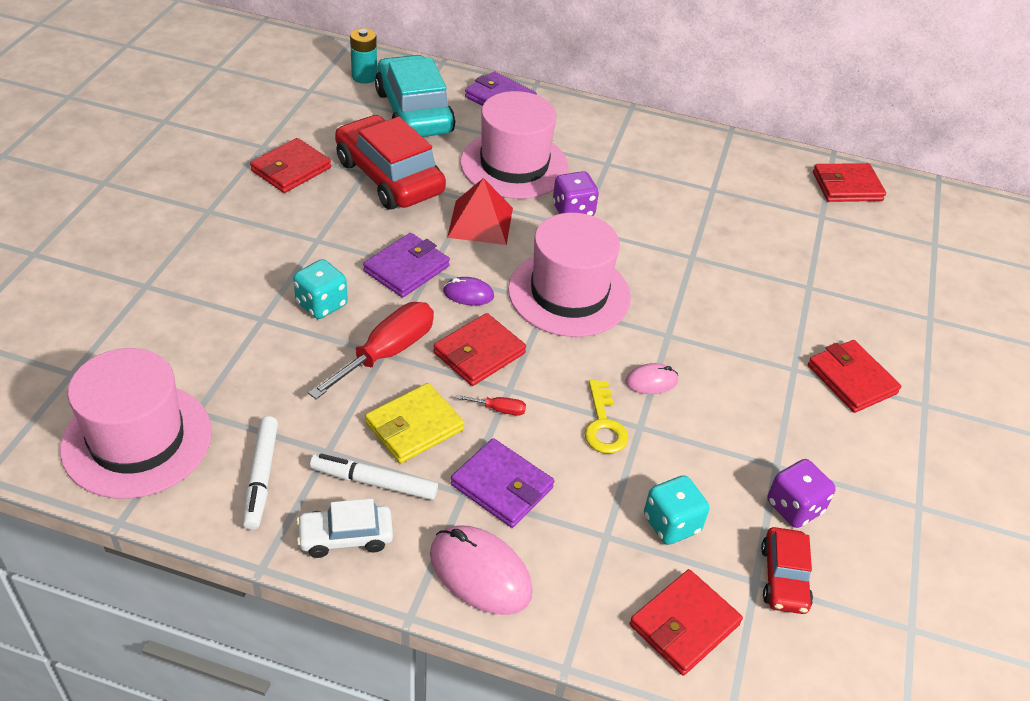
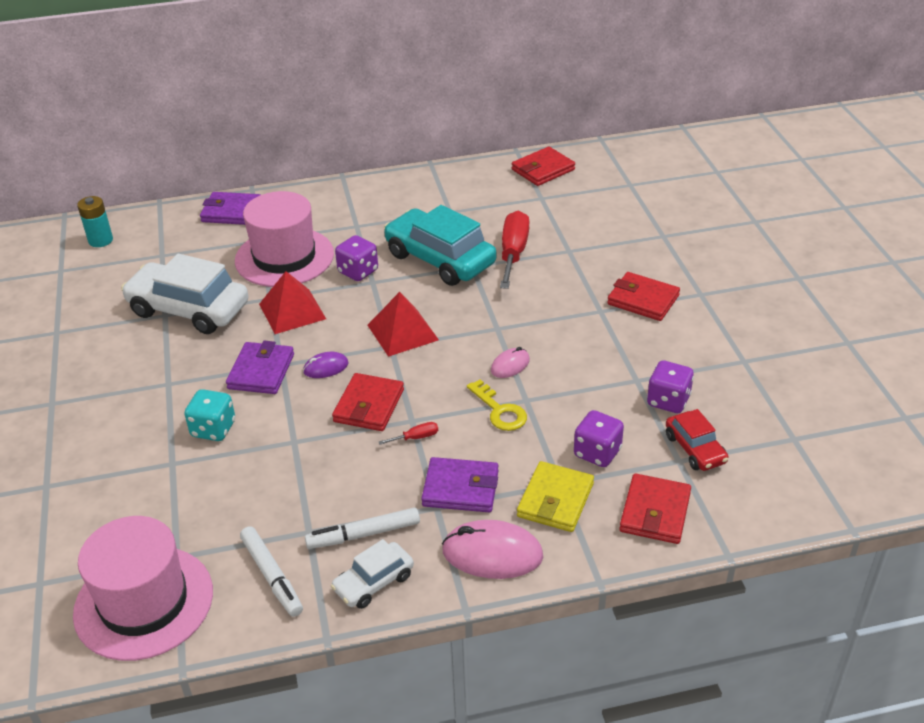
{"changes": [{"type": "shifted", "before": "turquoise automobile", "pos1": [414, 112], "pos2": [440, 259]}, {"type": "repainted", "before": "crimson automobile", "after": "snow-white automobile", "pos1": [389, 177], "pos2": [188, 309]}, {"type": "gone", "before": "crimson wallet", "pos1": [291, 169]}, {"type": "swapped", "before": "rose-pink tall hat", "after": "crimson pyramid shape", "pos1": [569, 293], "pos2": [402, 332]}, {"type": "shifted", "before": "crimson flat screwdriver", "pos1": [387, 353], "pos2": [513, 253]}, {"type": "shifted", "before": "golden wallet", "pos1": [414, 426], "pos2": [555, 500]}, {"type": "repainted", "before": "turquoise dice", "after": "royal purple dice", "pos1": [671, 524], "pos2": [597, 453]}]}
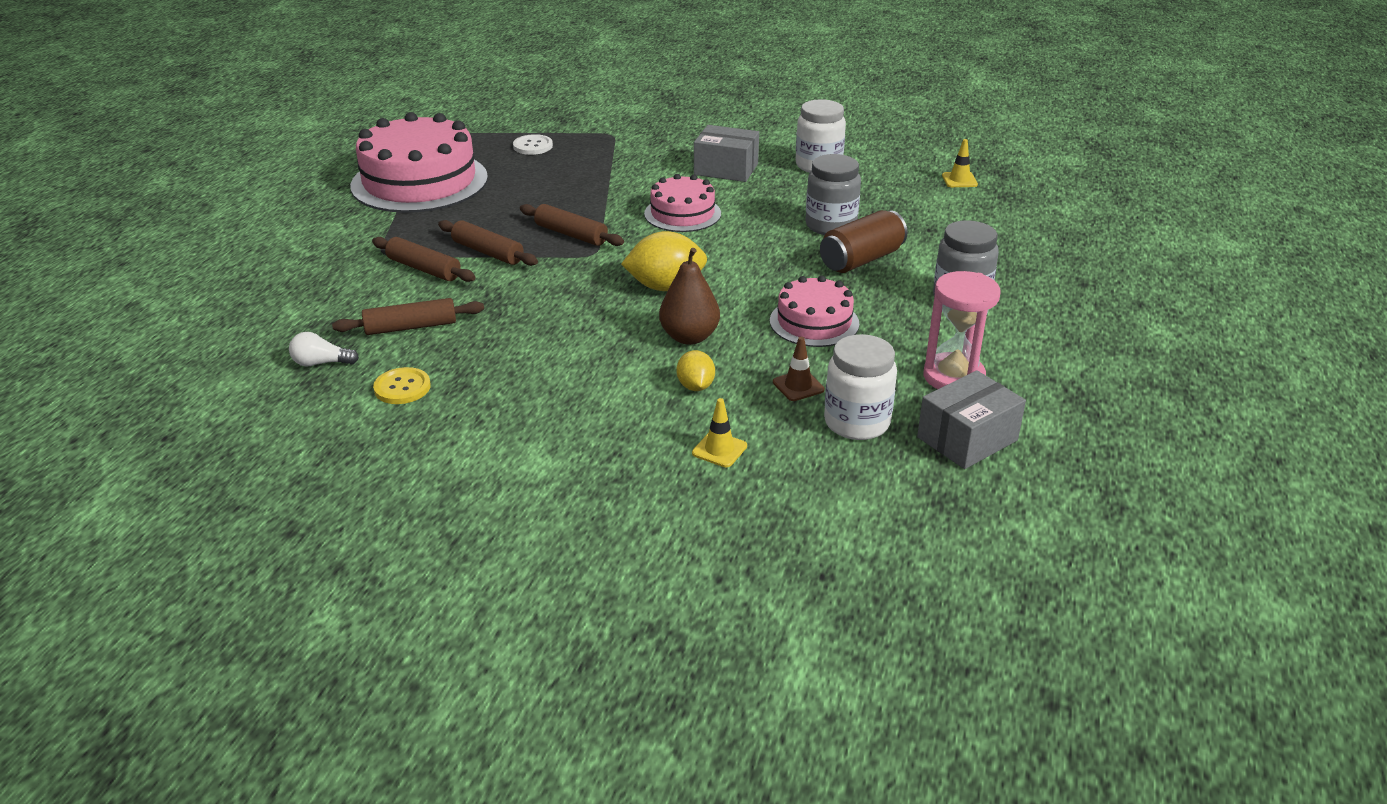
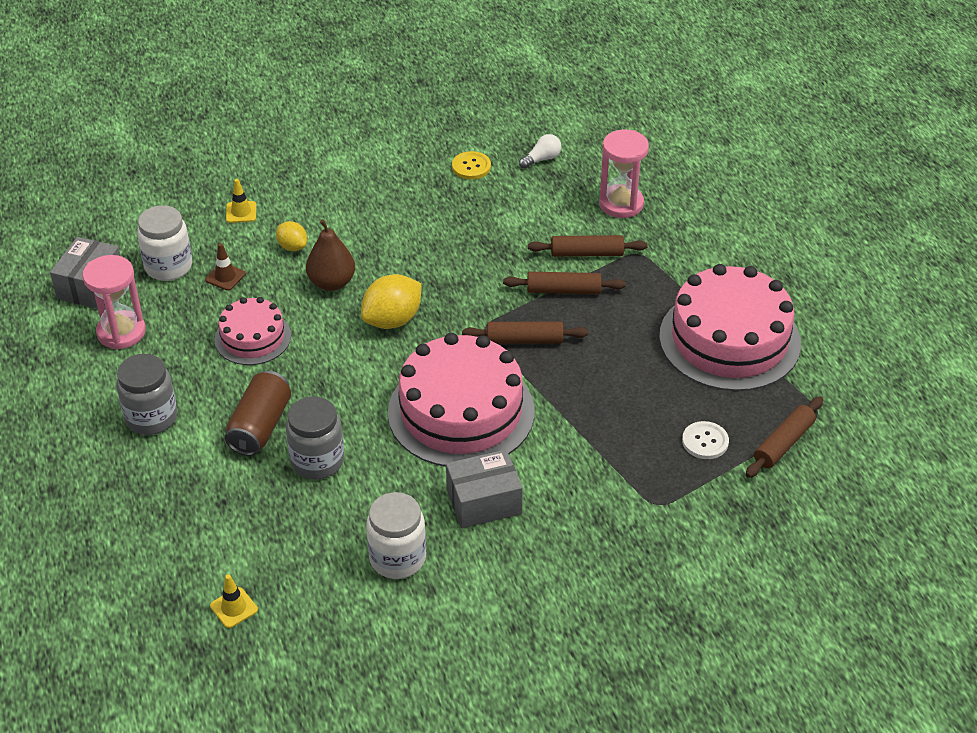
{"changes": [{"type": "scaled", "before": "rose-pink cake", "pos1": [682, 214], "pos2": [461, 412], "scale": 1.84}, {"type": "shifted", "before": "brown rolling pin", "pos1": [410, 327], "pos2": [783, 443]}, {"type": "new", "after": "rose-pink hourglass", "pos2": [621, 204]}]}
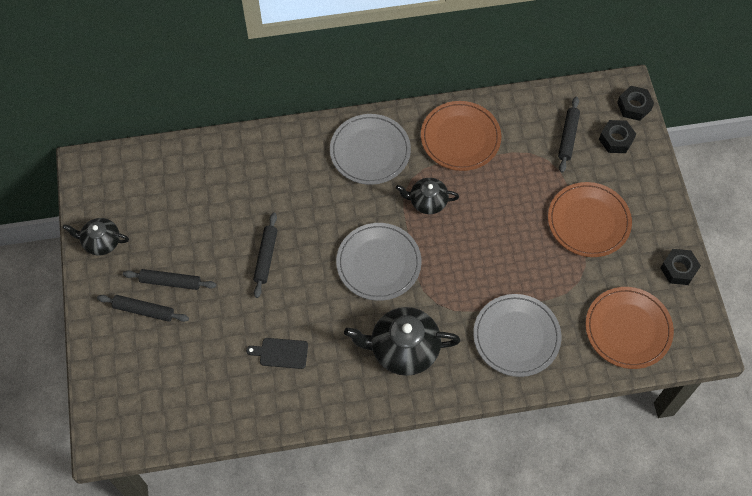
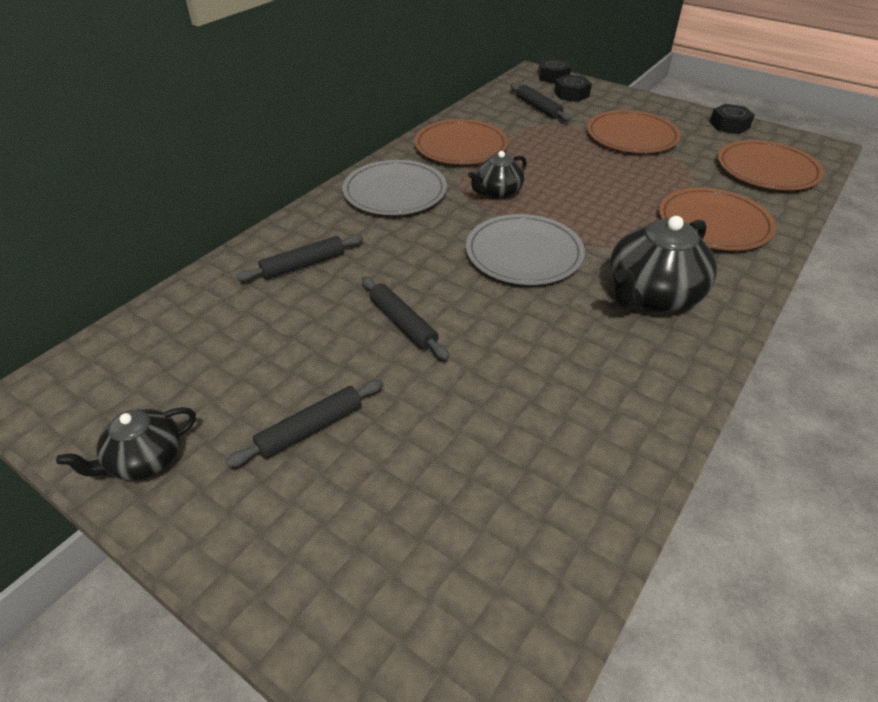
{"changes": [{"type": "repainted", "before": "gray plate", "after": "brown plate", "pos1": [516, 336], "pos2": [714, 223]}, {"type": "shifted", "before": "black rolling pin", "pos1": [144, 310], "pos2": [303, 265]}, {"type": "gone", "before": "black cutting board", "pos1": [281, 353]}]}
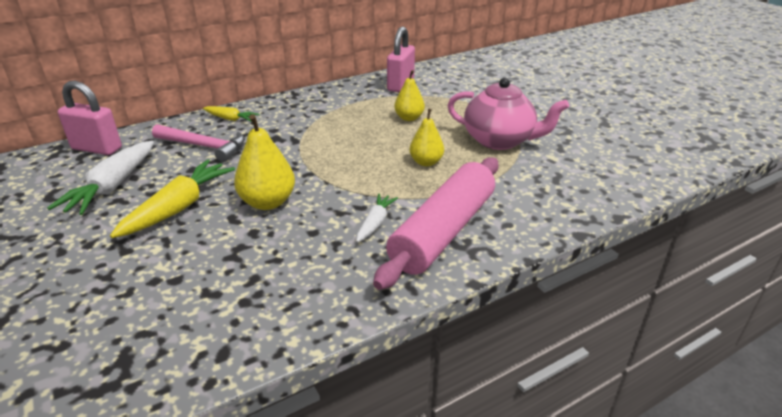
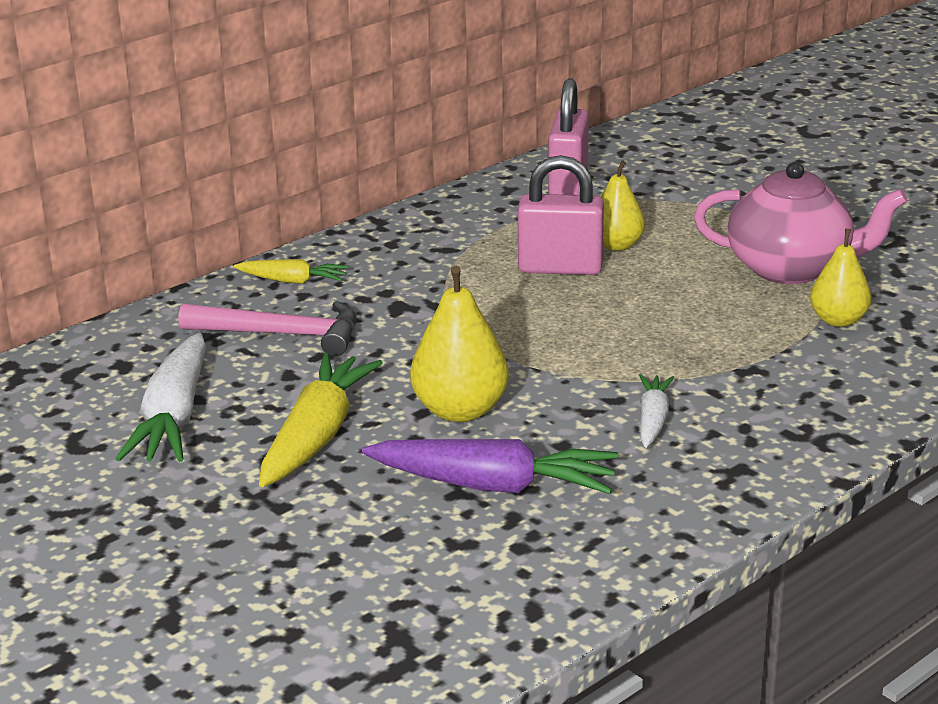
{"changes": [{"type": "shifted", "before": "rose-pink lock", "pos1": [97, 148], "pos2": [560, 268]}, {"type": "shifted", "before": "golden toy pear", "pos1": [426, 162], "pos2": [838, 320]}, {"type": "gone", "before": "rose-pink rolling pin", "pos1": [443, 231]}, {"type": "new", "after": "royal purple carrot", "pos2": [494, 485]}]}
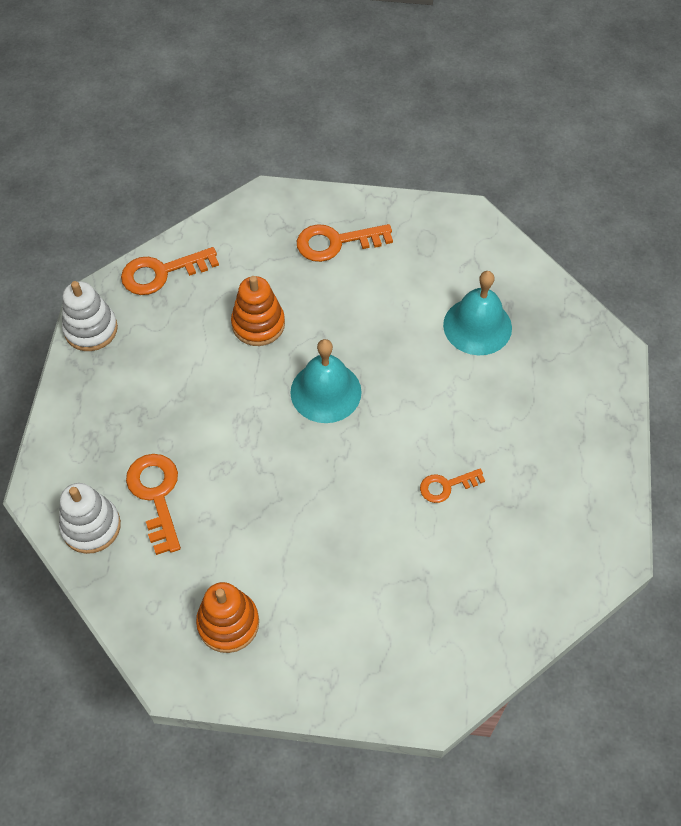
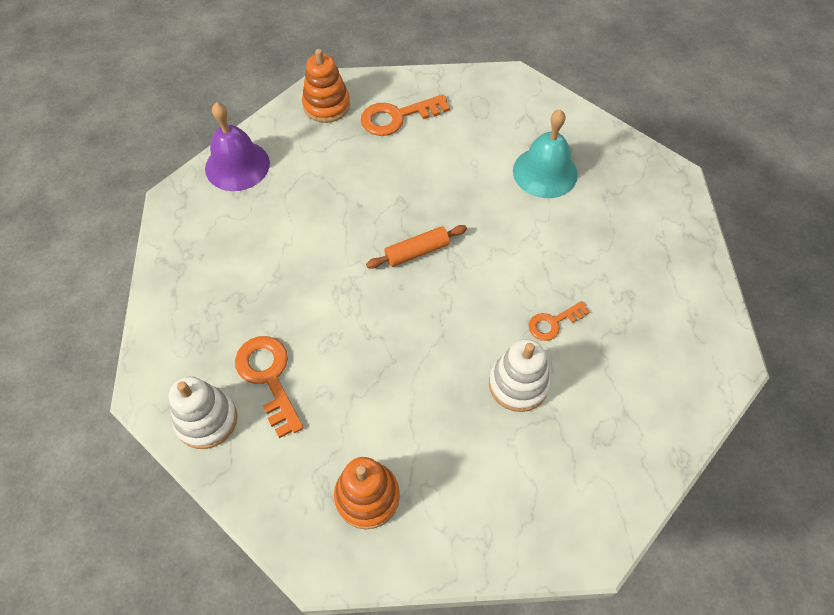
{"changes": [{"type": "swapped", "before": "orange latchkey", "after": "royal purple bell", "pos1": [162, 273], "pos2": [237, 165]}, {"type": "shifted", "before": "orange stacking toy", "pos1": [258, 324], "pos2": [326, 105]}, {"type": "shifted", "before": "snow-white stacking toy", "pos1": [91, 329], "pos2": [518, 384]}, {"type": "swapped", "before": "turquoise bell", "after": "orange rolling pin", "pos1": [326, 392], "pos2": [417, 252]}]}
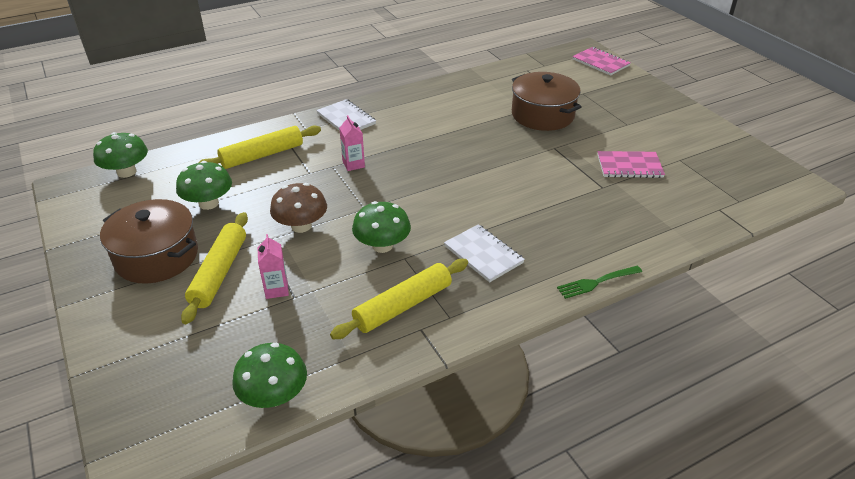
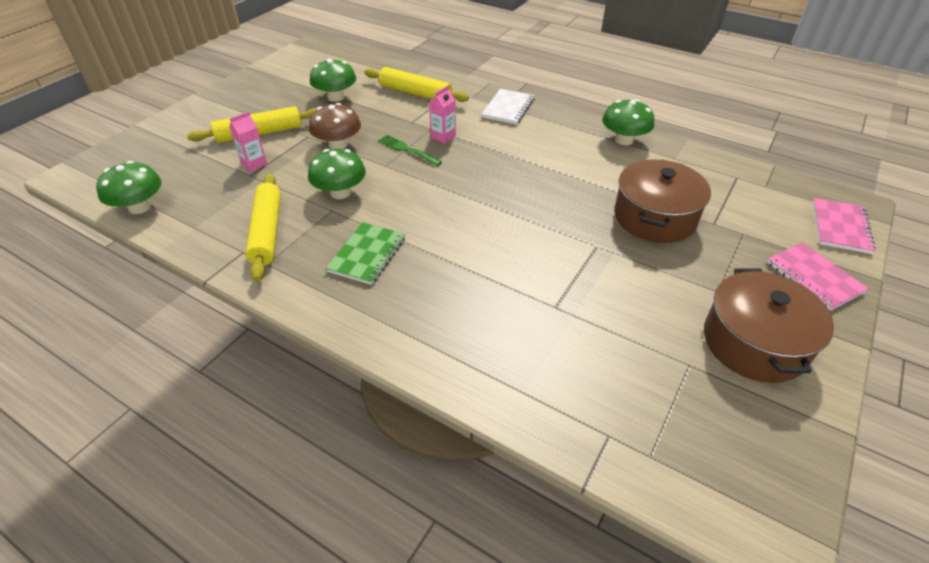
{"changes": [{"type": "shifted", "before": "green mushroom", "pos1": [126, 172], "pos2": [624, 140]}, {"type": "shifted", "before": "rose-pink exercise book", "pos1": [629, 166], "pos2": [814, 277]}, {"type": "shifted", "before": "brown stockpot", "pos1": [156, 256], "pos2": [754, 342]}, {"type": "repainted", "before": "snow-white exercise book", "after": "green exercise book", "pos1": [483, 254], "pos2": [367, 254]}, {"type": "rotated", "before": "golden rolling pin", "pos1": [403, 306], "pos2": [267, 231], "turn": 60}, {"type": "shifted", "before": "green dinner fork", "pos1": [597, 282], "pos2": [408, 150]}]}
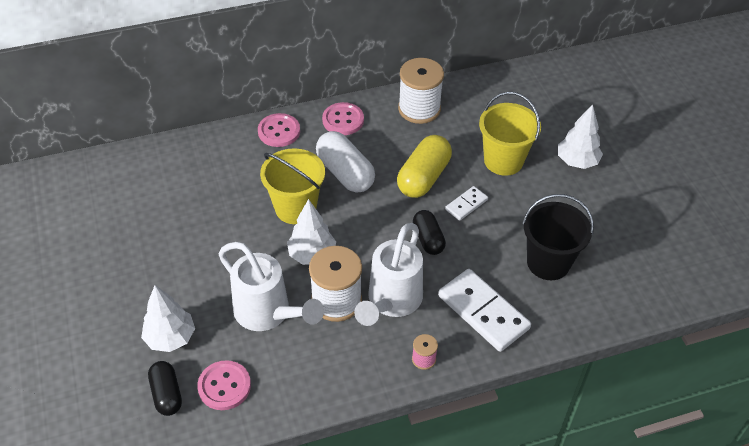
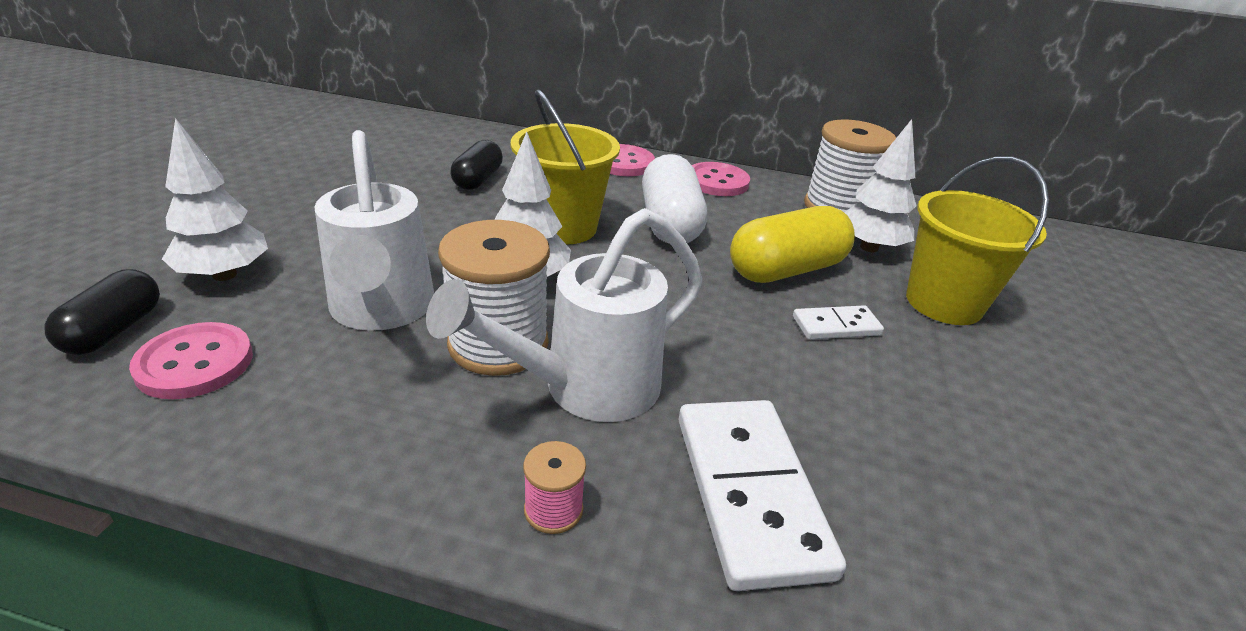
{"changes": [{"type": "shifted", "before": "snow-white toy tree", "pos1": [576, 161], "pos2": [869, 247]}, {"type": "gone", "before": "black pail", "pos1": [548, 262]}, {"type": "shifted", "before": "black pill", "pos1": [428, 239], "pos2": [478, 180]}]}
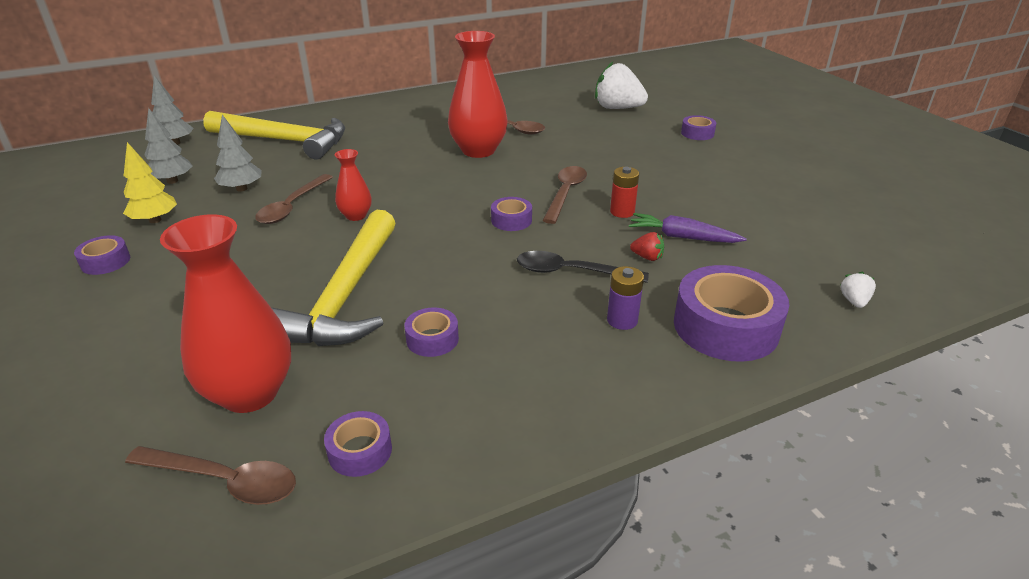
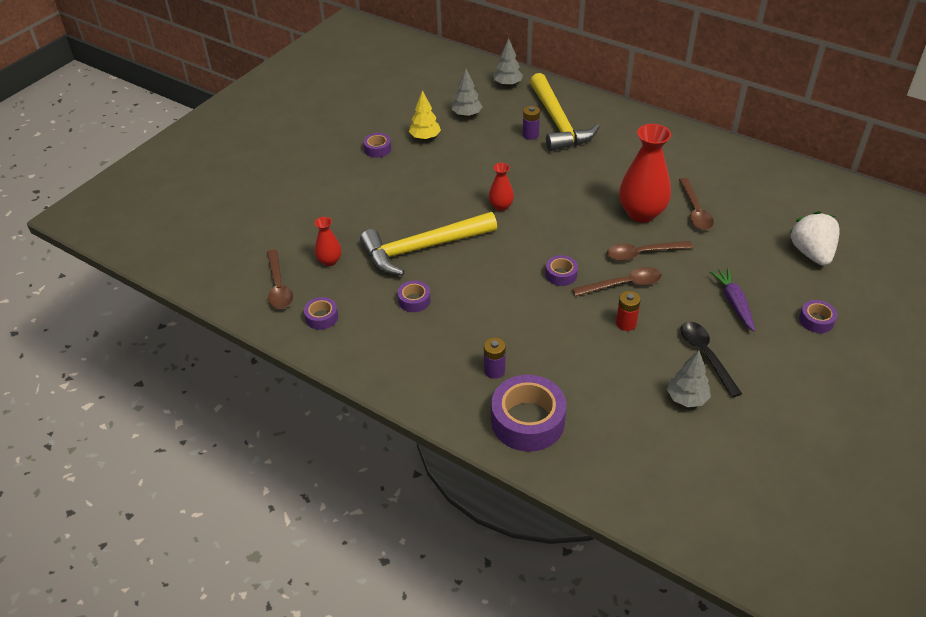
{"changes": [{"type": "shifted", "before": "gray toy tree", "pos1": [241, 189], "pos2": [686, 398]}, {"type": "shifted", "before": "brown spoon", "pos1": [292, 206], "pos2": [642, 253]}, {"type": "shifted", "before": "royal purple carrot", "pos1": [682, 237], "pos2": [734, 303]}, {"type": "scaled", "before": "crimson tall vase", "pos1": [250, 393], "pos2": [329, 261], "scale": 0.51}, {"type": "gone", "before": "crimson strawberry", "pos1": [647, 257]}, {"type": "shifted", "before": "black spoon", "pos1": [571, 272], "pos2": [706, 355]}, {"type": "gone", "before": "snow-white strawberry", "pos1": [854, 301]}, {"type": "new", "after": "royal purple power cell", "pos2": [530, 135]}]}
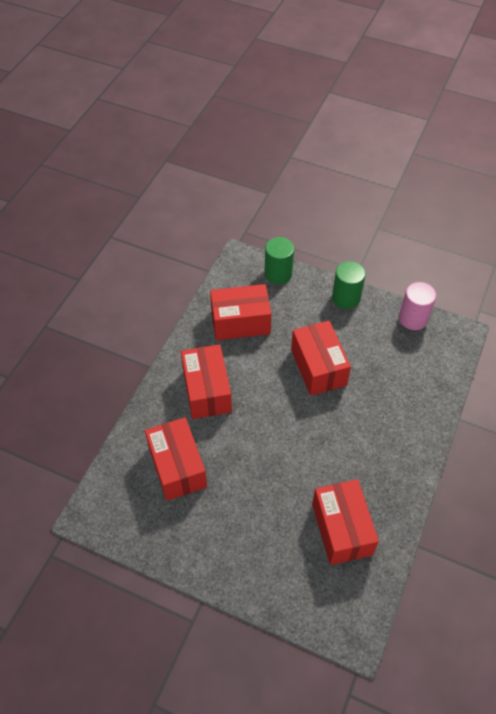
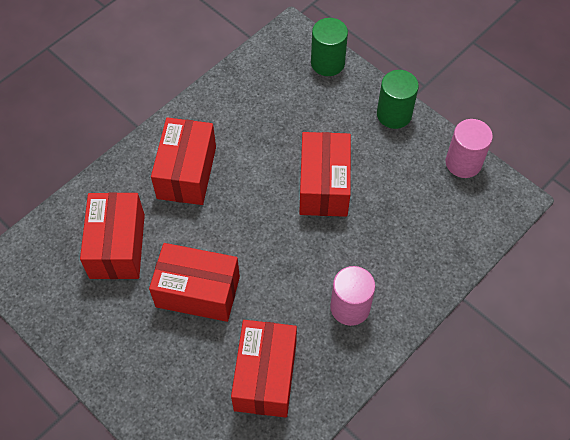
{"changes": [{"type": "shifted", "before": "crimson box", "pos1": [240, 322], "pos2": [198, 291]}, {"type": "new", "after": "rose-pink solid cylinder", "pos2": [350, 307]}]}
